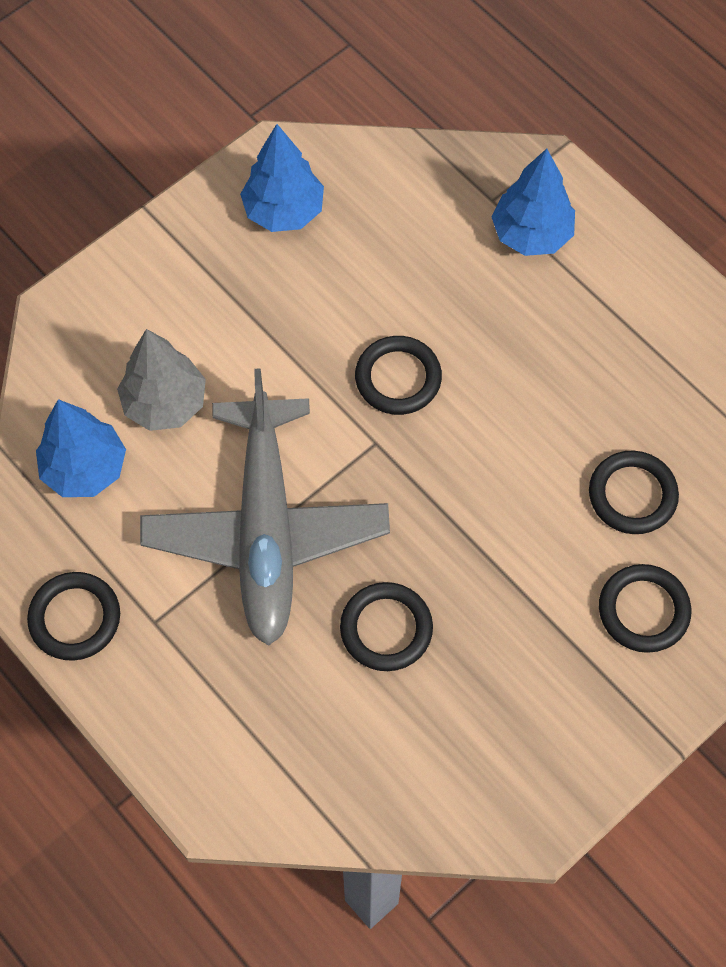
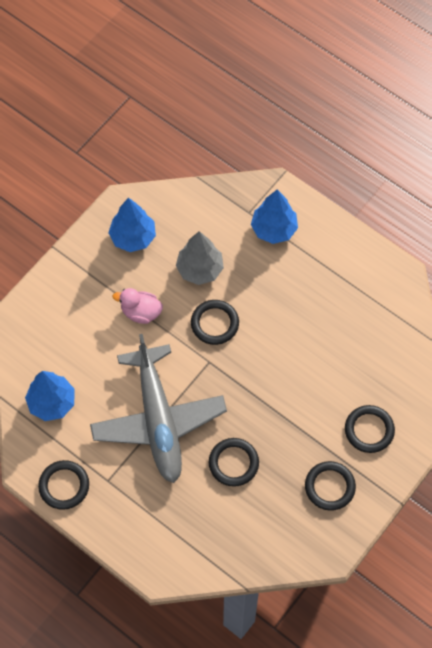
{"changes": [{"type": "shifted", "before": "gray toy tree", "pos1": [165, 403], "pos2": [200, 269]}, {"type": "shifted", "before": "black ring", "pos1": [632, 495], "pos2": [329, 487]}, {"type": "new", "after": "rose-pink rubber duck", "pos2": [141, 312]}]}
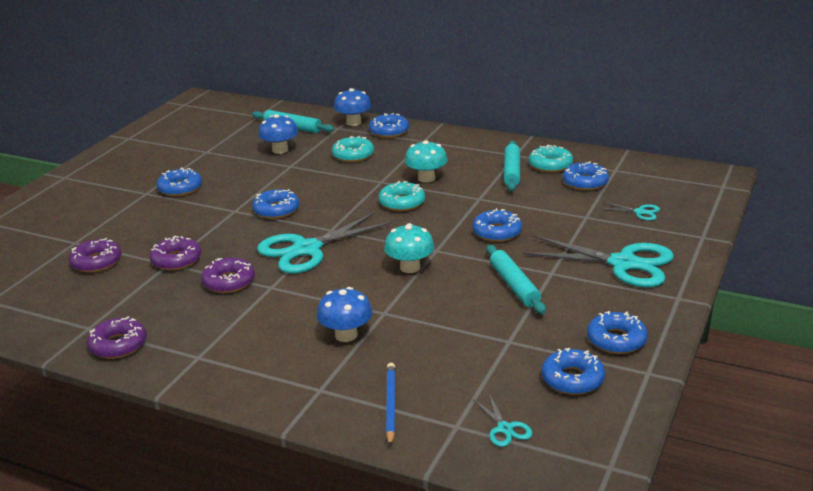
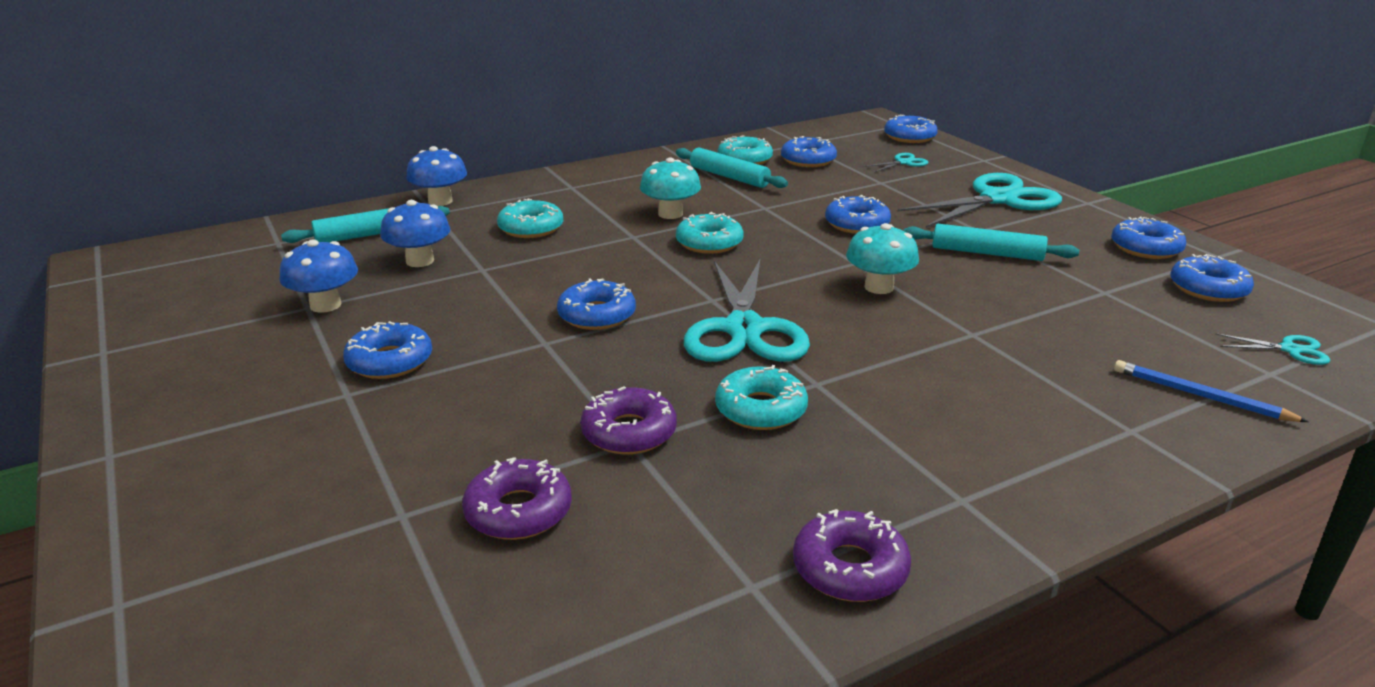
{"changes": [{"type": "shifted", "before": "royal blue glazed donut", "pos1": [389, 131], "pos2": [909, 137]}, {"type": "repainted", "before": "royal purple glazed donut", "after": "turquoise glazed donut", "pos1": [229, 282], "pos2": [760, 409]}, {"type": "shifted", "before": "royal blue mushroom", "pos1": [346, 335], "pos2": [325, 305]}]}
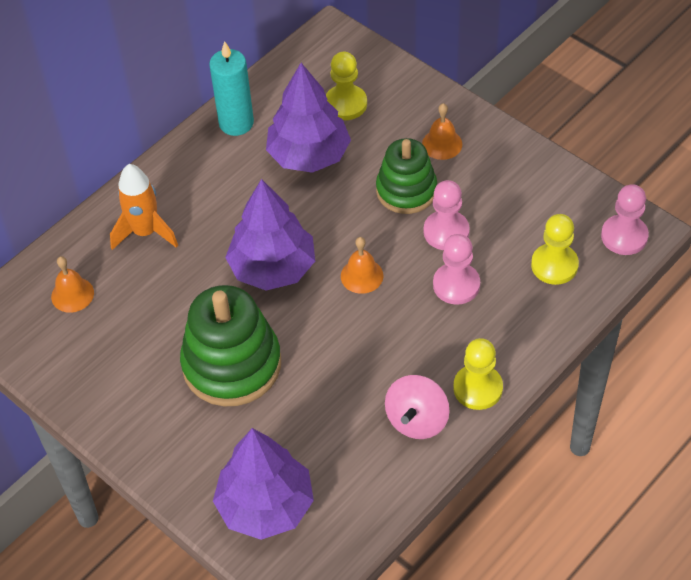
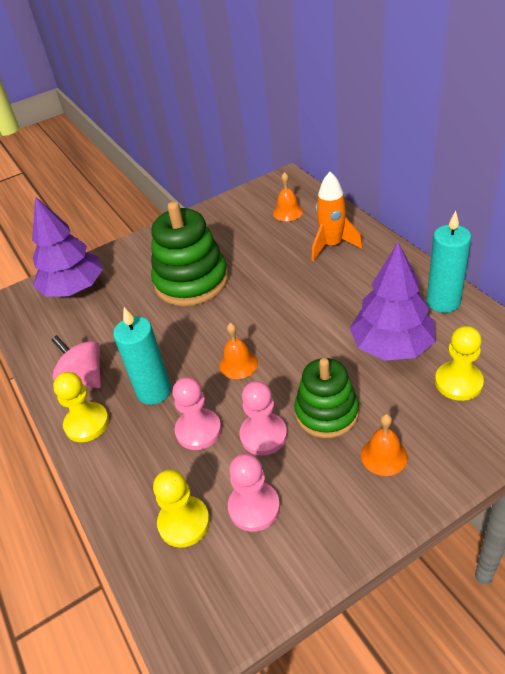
{"changes": [{"type": "gone", "before": "royal purple toy tree", "pos1": [273, 268]}, {"type": "shifted", "before": "rose-pink pawn", "pos1": [624, 236], "pos2": [254, 507]}, {"type": "new", "after": "turquoise pillar candle", "pos2": [154, 391]}]}
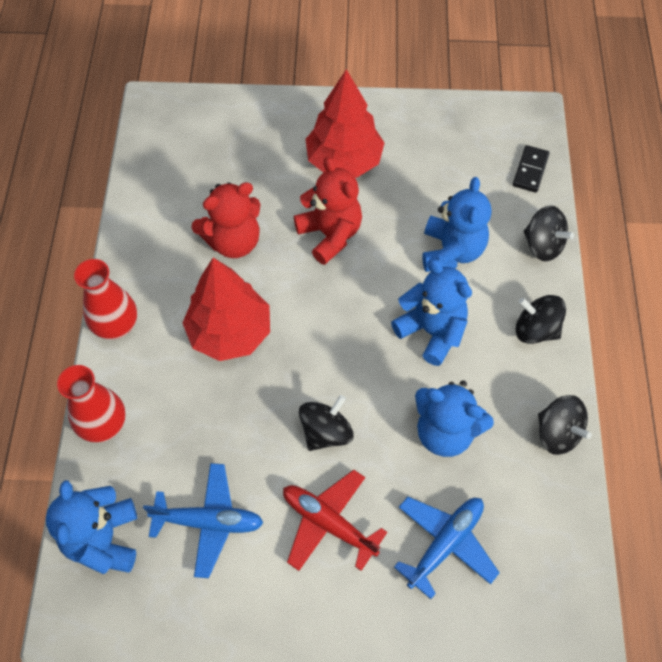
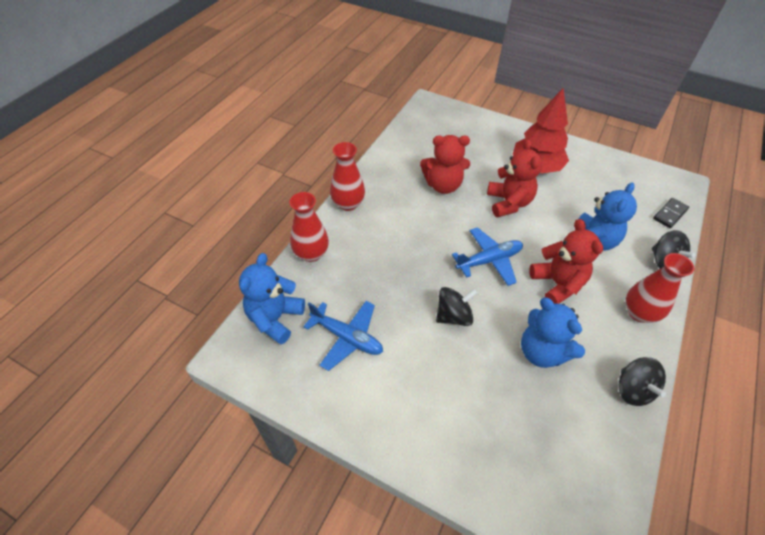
{"changes": [{"type": "gone", "before": "crimson toy tree", "pos1": [230, 332]}, {"type": "repainted", "before": "royal blue teddy bear", "after": "crimson teddy bear", "pos1": [431, 331], "pos2": [557, 284]}, {"type": "swapped", "before": "black spinning top", "after": "crimson tall vase", "pos1": [535, 330], "pos2": [639, 313]}, {"type": "gone", "before": "crimson aeroplane", "pos1": [328, 523]}, {"type": "shifted", "before": "royal blue aeroplane", "pos1": [445, 544], "pos2": [489, 260]}]}
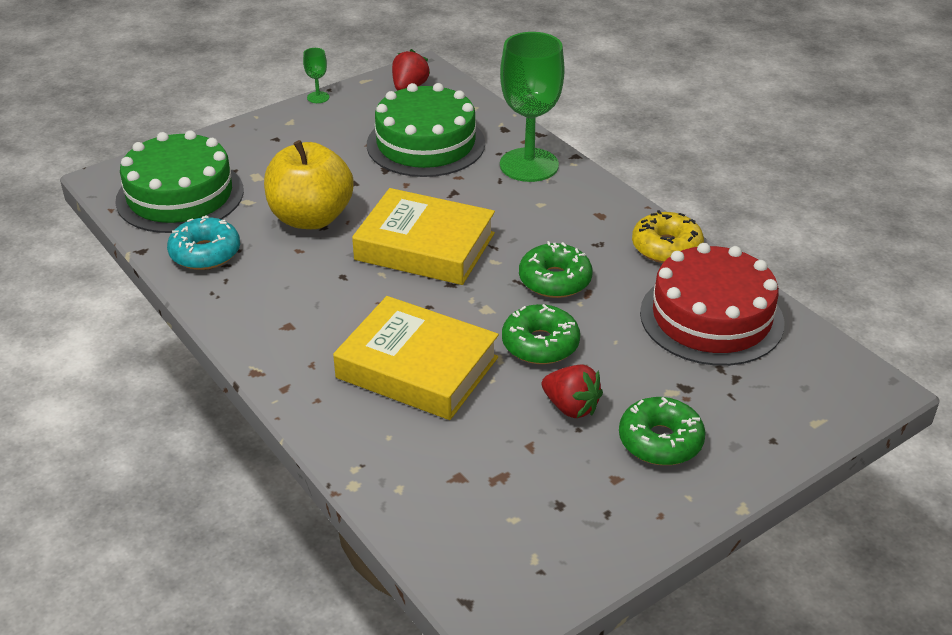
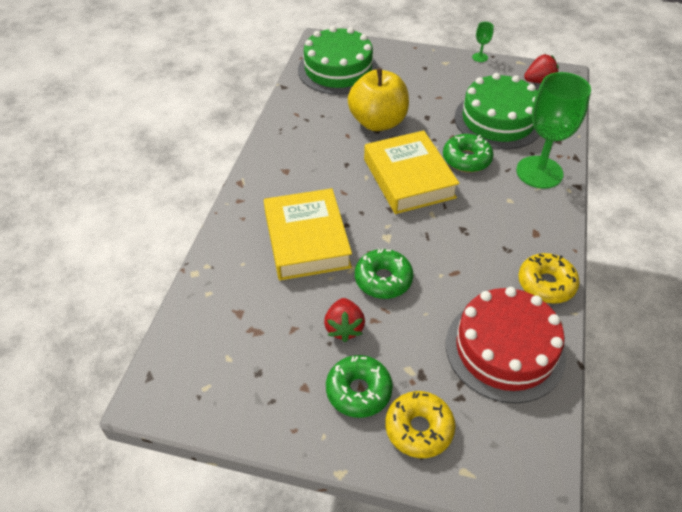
{"changes": [{"type": "gone", "before": "turquoise glazed donut", "pos1": [205, 253]}, {"type": "shifted", "before": "green glazed donut", "pos1": [555, 280], "pos2": [466, 159]}, {"type": "new", "after": "golden glazed donut", "pos2": [419, 429]}]}
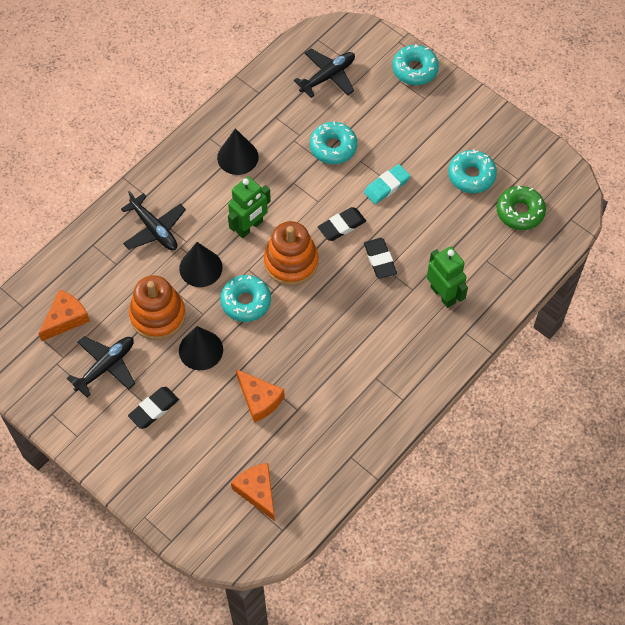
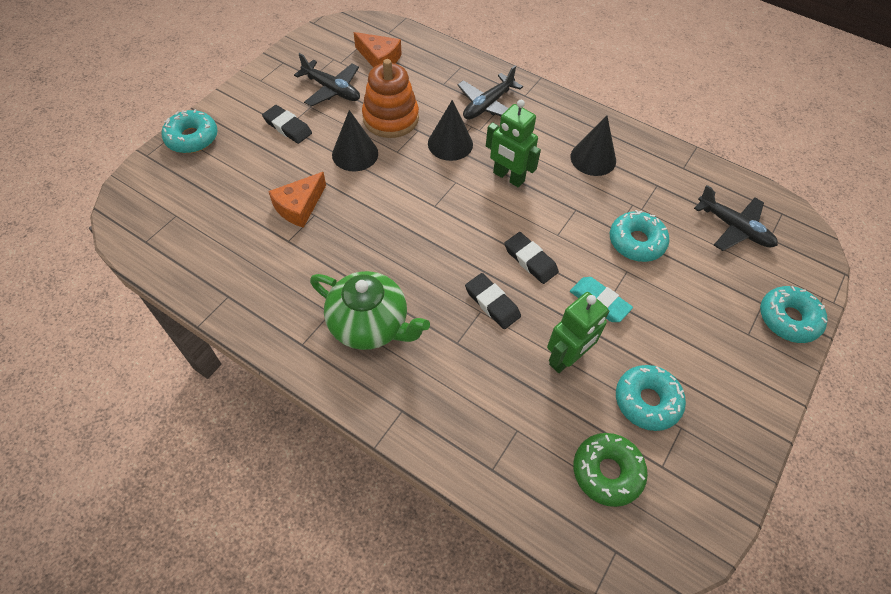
{"changes": [{"type": "gone", "before": "orange stacking toy", "pos1": [291, 262]}, {"type": "rotated", "before": "black gum eraser", "pos1": [380, 260], "pos2": [492, 303], "turn": 75}, {"type": "shifted", "before": "green toy robot", "pos1": [443, 294], "pos2": [566, 358]}, {"type": "shifted", "before": "turquoise glazed donut", "pos1": [246, 302], "pos2": [192, 138]}, {"type": "gone", "before": "orange piece of cheese", "pos1": [257, 491]}, {"type": "new", "after": "green tea pot", "pos2": [370, 325]}]}
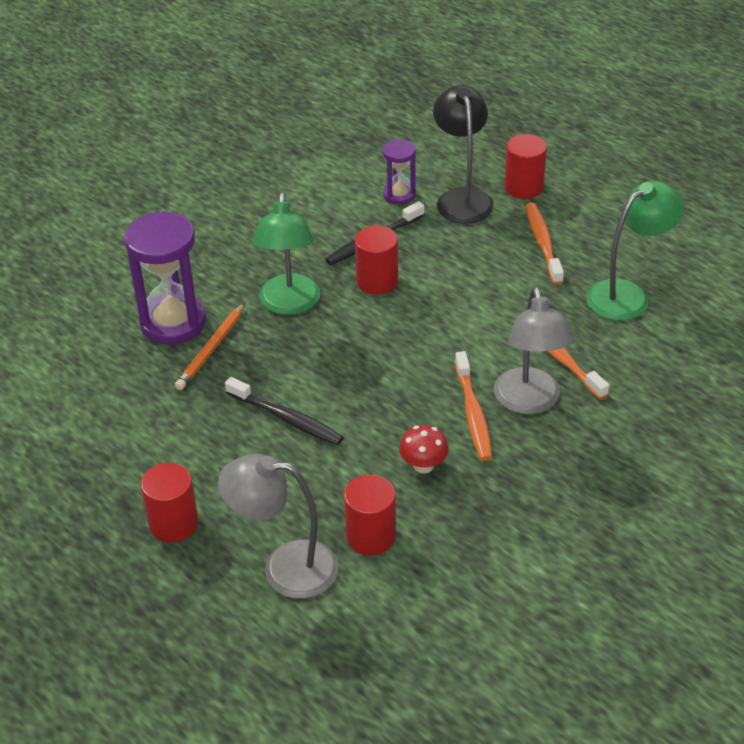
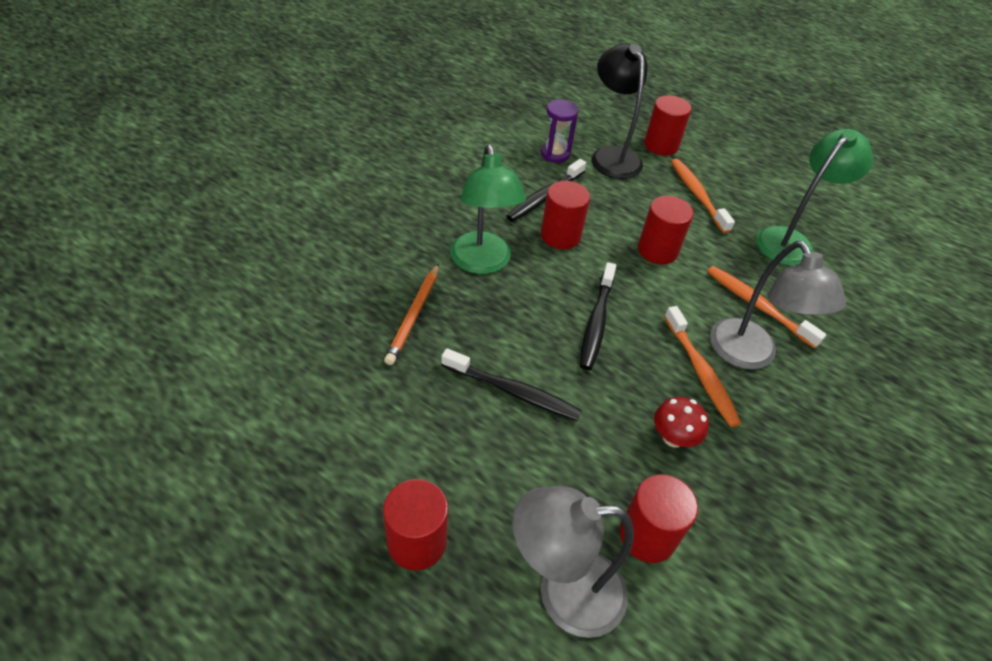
{"changes": [{"type": "gone", "before": "royal purple hourglass", "pos1": [173, 322]}, {"type": "new", "after": "crimson solid cylinder", "pos2": [657, 250]}, {"type": "new", "after": "black toothbrush", "pos2": [596, 322]}]}
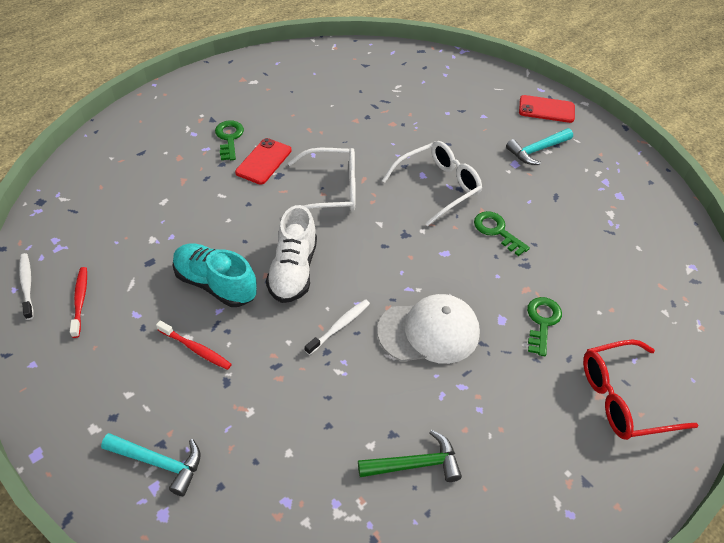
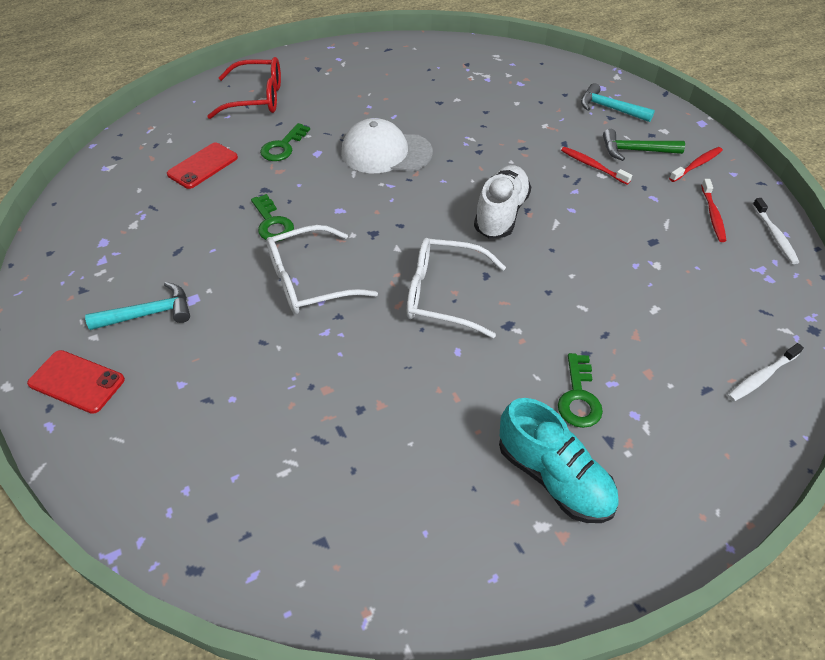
{"changes": [{"type": "shifted", "before": "crimson phone", "pos1": [263, 161], "pos2": [203, 166]}, {"type": "shifted", "before": "turquoise lace-up shoe", "pos1": [215, 284], "pos2": [553, 477]}, {"type": "shifted", "before": "snow-white toothbrush", "pos1": [339, 326], "pos2": [761, 377]}, {"type": "shifted", "before": "green claw hammer", "pos1": [415, 464], "pos2": [635, 151]}, {"type": "new", "after": "crimson toothbrush", "pos2": [696, 165]}]}
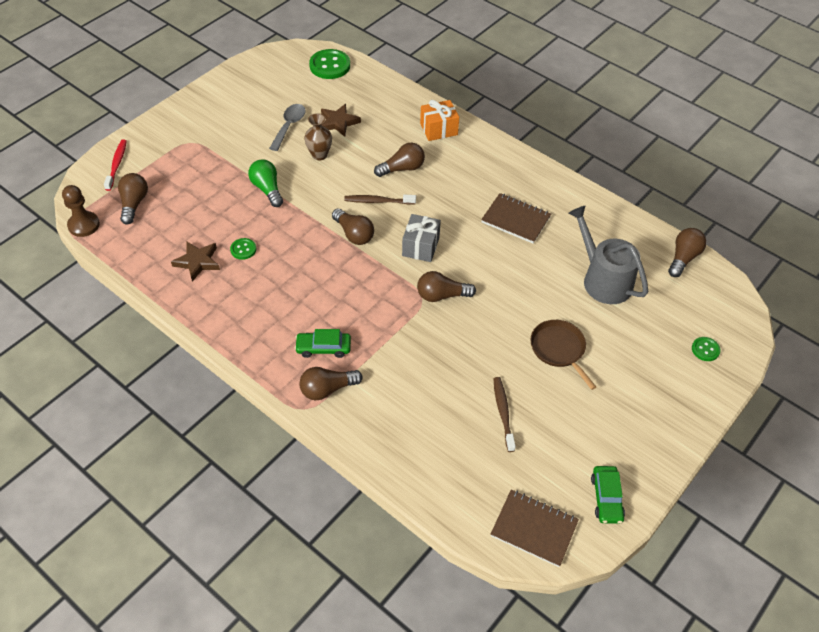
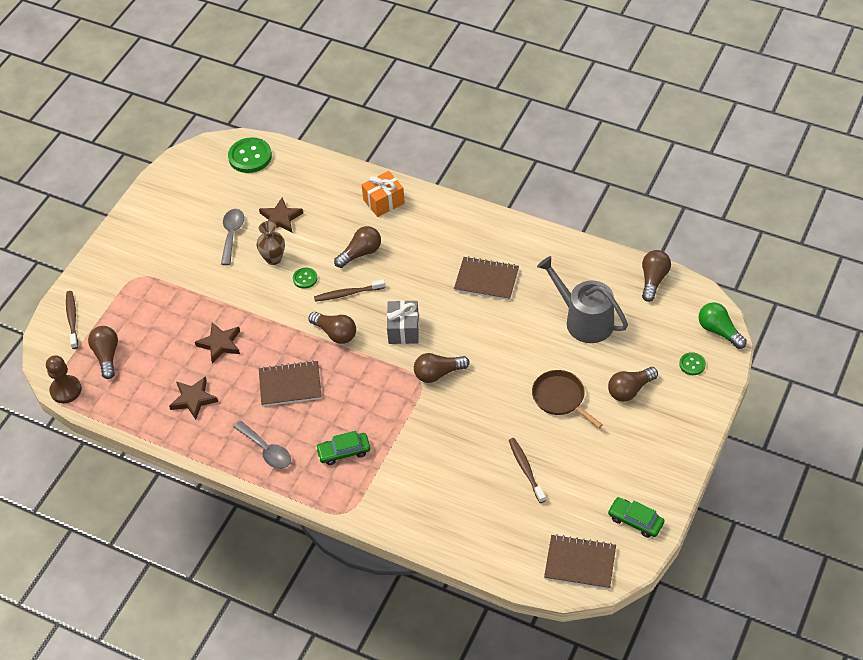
{"changes": [{"type": "repainted", "before": "crimson toothbrush", "after": "brown toothbrush", "pos1": [117, 164], "pos2": [72, 319]}, {"type": "shifted", "before": "green light bulb", "pos1": [267, 189], "pos2": [719, 331]}, {"type": "shifted", "before": "green shirt button", "pos1": [243, 249], "pos2": [305, 279]}, {"type": "shifted", "before": "brown light bulb", "pos1": [327, 389], "pos2": [630, 390]}, {"type": "rotated", "before": "green automobile", "pos1": [606, 498], "pos2": [635, 521], "turn": 135}, {"type": "new", "after": "brown star", "pos2": [220, 344]}, {"type": "new", "after": "brown exercise book", "pos2": [290, 385]}, {"type": "new", "after": "gray spoon", "pos2": [266, 450]}]}
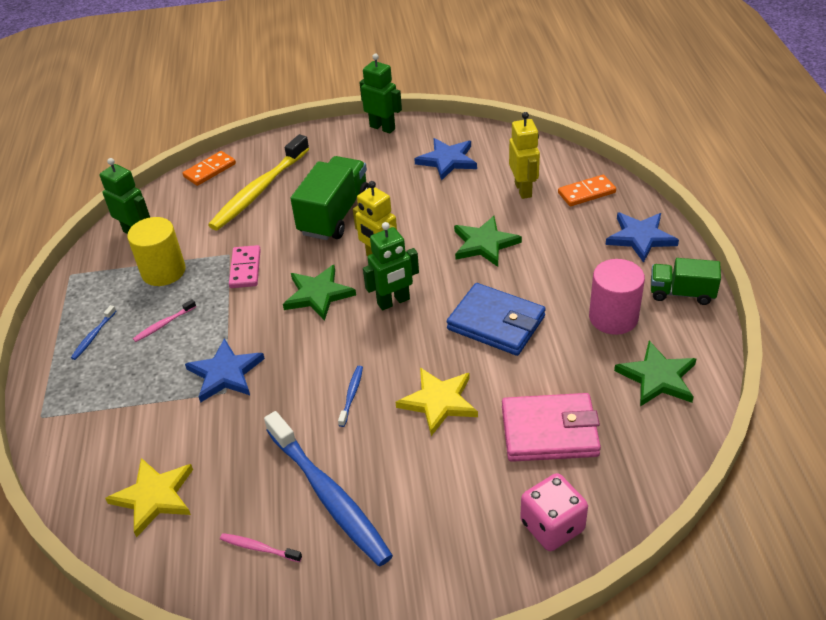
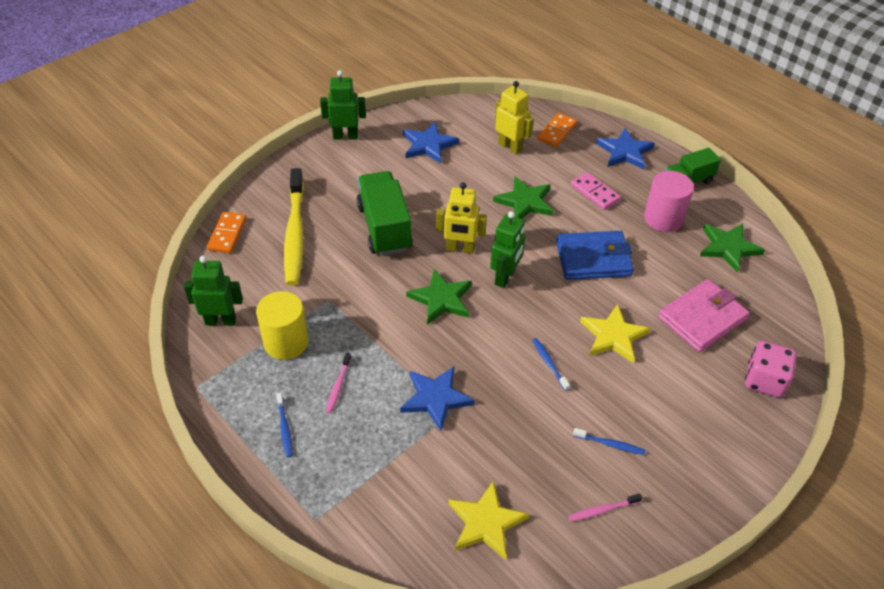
{"changes": [{"type": "shifted", "before": "rose-pink domino piece", "pos1": [245, 269], "pos2": [595, 193]}, {"type": "scaled", "before": "royal blue toothbrush", "pos1": [329, 495], "pos2": [610, 444], "scale": 0.41}]}
